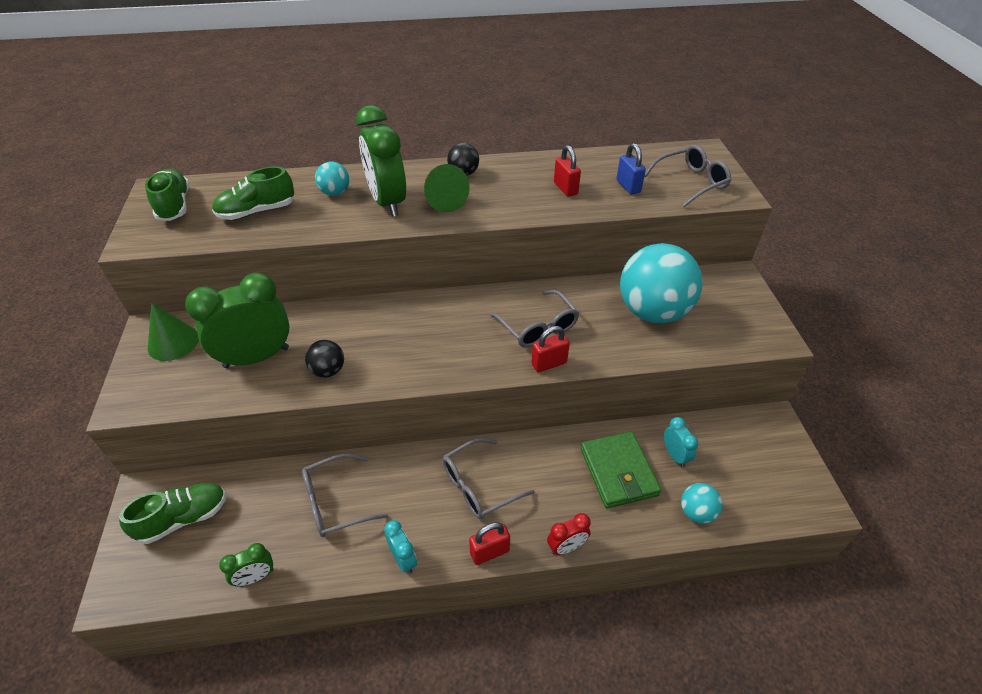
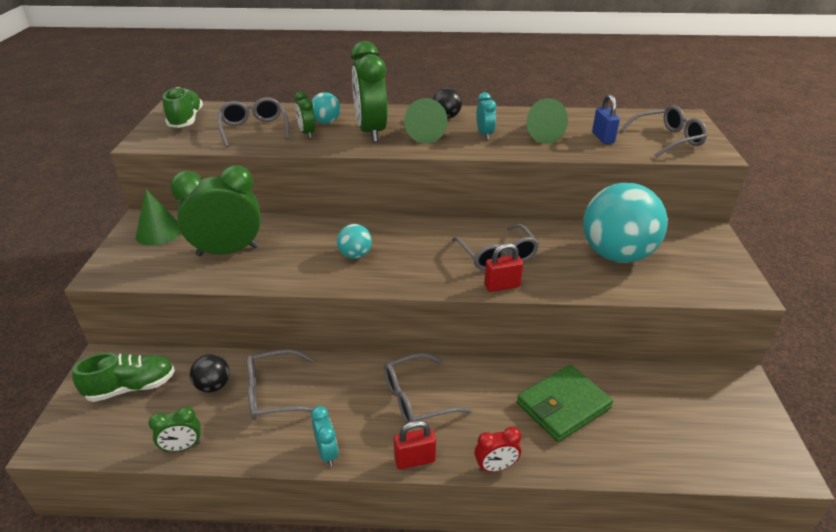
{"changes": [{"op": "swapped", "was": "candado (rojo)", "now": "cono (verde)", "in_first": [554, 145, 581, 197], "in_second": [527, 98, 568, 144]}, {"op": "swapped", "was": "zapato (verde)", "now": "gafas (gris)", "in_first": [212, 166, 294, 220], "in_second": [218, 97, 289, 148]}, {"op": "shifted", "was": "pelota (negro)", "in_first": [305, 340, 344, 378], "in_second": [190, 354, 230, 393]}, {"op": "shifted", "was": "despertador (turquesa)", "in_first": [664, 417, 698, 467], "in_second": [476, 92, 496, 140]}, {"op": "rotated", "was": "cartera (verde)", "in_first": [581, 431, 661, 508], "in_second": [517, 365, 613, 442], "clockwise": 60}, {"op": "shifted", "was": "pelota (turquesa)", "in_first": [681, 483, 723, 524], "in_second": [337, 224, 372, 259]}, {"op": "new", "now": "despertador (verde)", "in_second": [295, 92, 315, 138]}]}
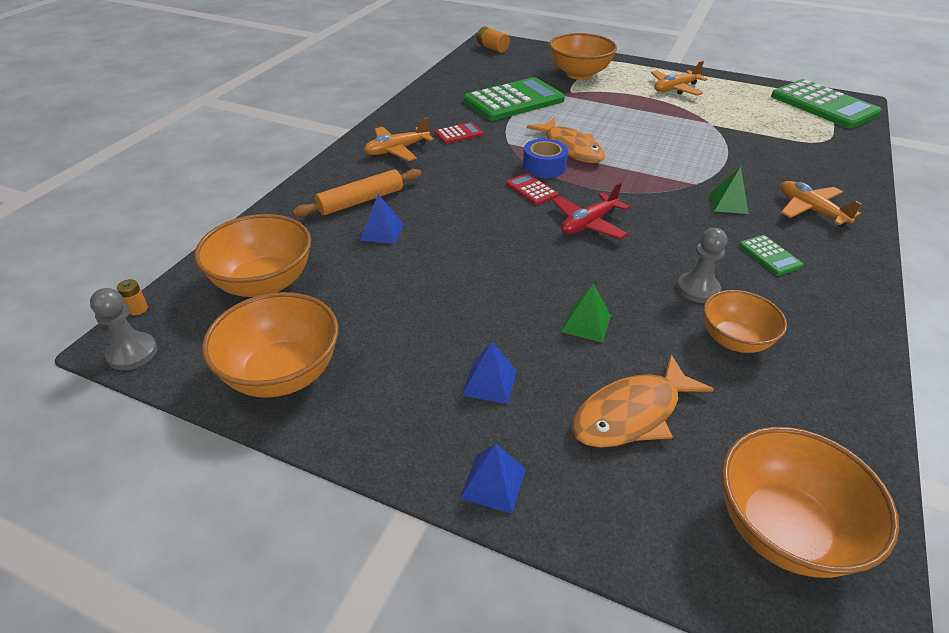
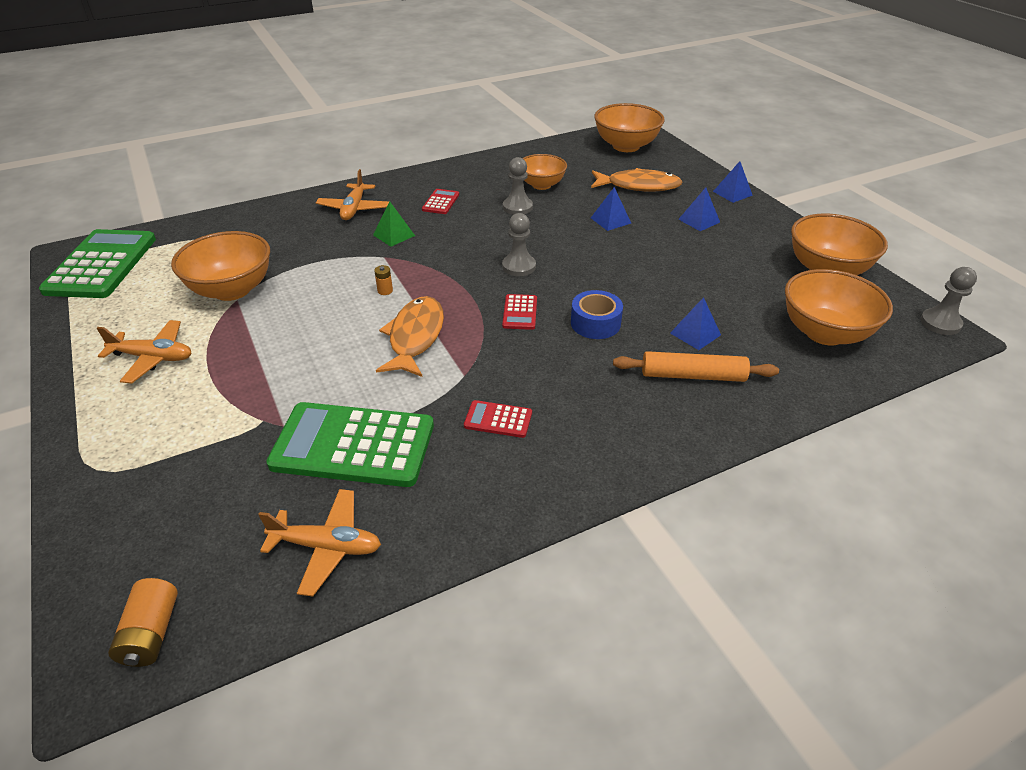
{"changes": [{"op": "shifted", "was": "cuenco (naranja)", "in_first": [549, 33, 617, 80], "in_second": [171, 231, 270, 301]}, {"op": "shifted", "was": "avión (naranja)", "in_first": [364, 117, 434, 161], "in_second": [258, 489, 381, 596]}, {"op": "shifted", "was": "cinta adhesiva (azul)", "in_first": [523, 139, 568, 178], "in_second": [571, 290, 623, 339]}, {"op": "swapped", "was": "avión (rojo)", "now": "peón (gris)", "in_first": [552, 182, 630, 239], "in_second": [502, 213, 536, 276]}, {"op": "repainted", "was": "calculadora (verde)", "now": "calculadora (rojo)", "in_first": [739, 235, 804, 276], "in_second": [422, 189, 459, 214]}, {"op": "shifted", "was": "pila (naranja)", "in_first": [117, 279, 148, 315], "in_second": [374, 265, 393, 295]}, {"op": "repainted", "was": "pirámide (verde)", "now": "pirámide (azul)", "in_first": [561, 283, 611, 343], "in_second": [591, 187, 631, 231]}]}
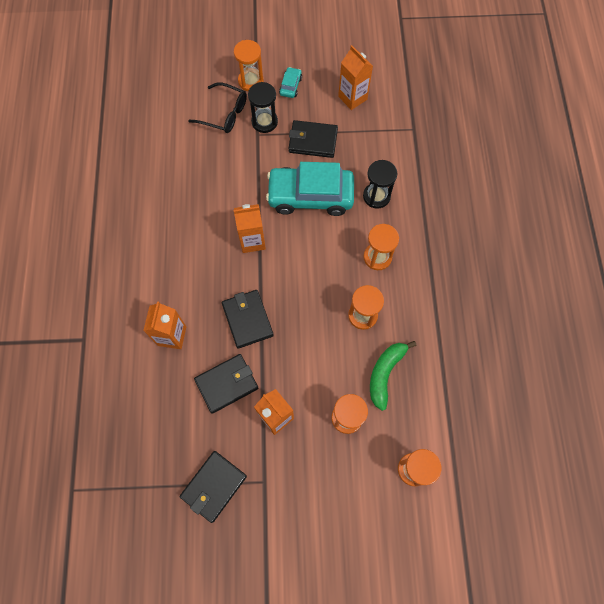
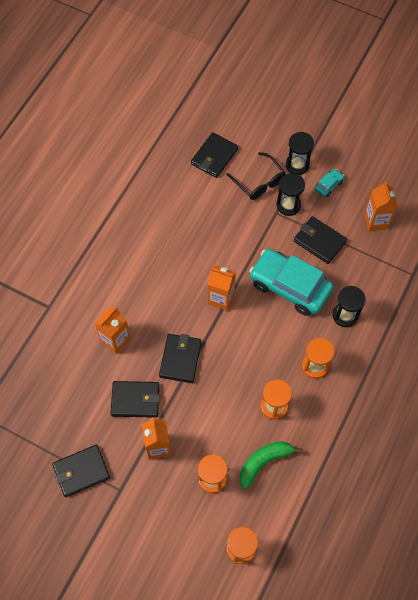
{"changes": [{"op": "repainted", "was": "reloj de arena (naranja)", "now": "reloj de arena (negro)", "in_first": [234, 40, 264, 91], "in_second": [286, 132, 314, 175]}, {"op": "new", "now": "cartera (negro)", "in_second": [191, 132, 238, 178]}]}
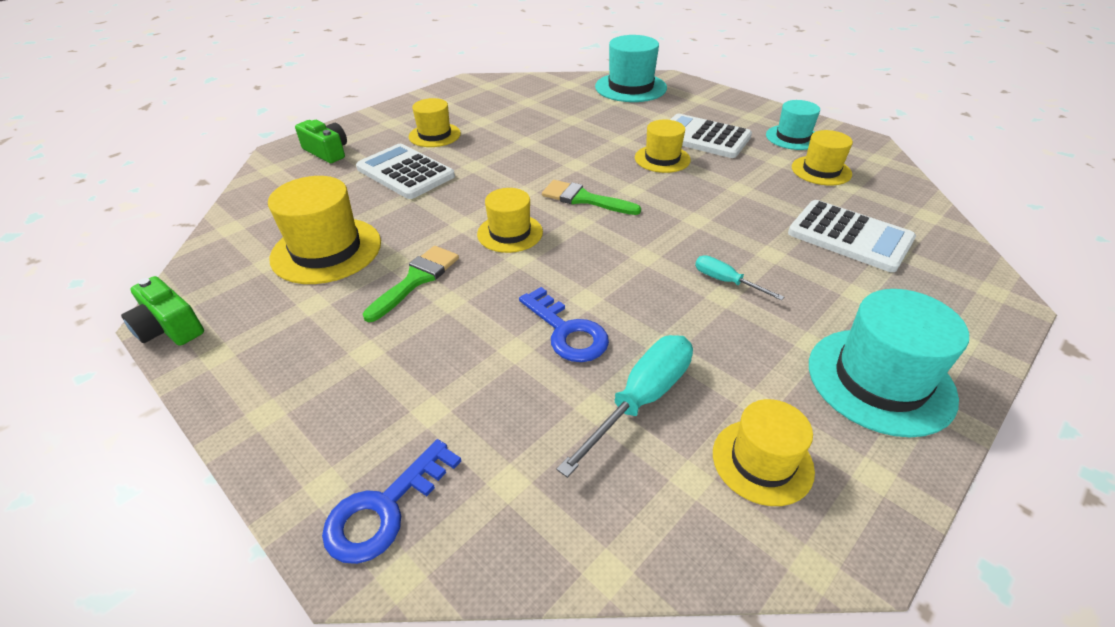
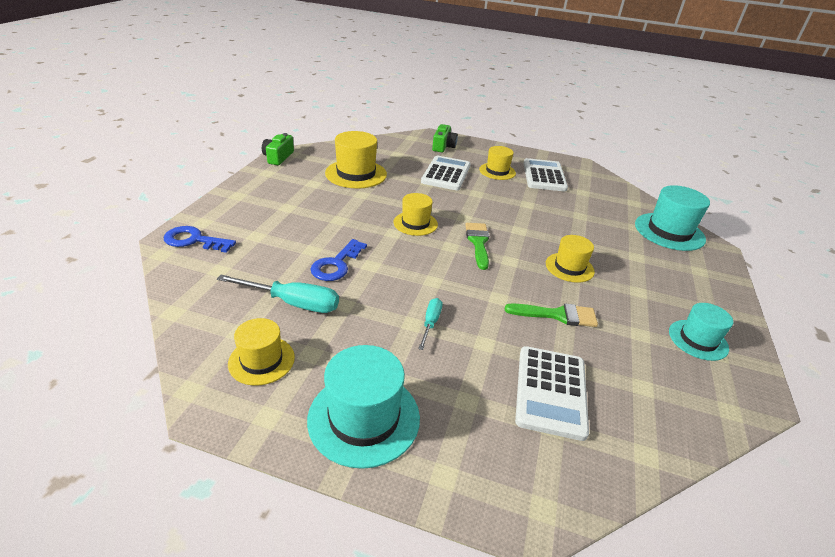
{"changes": [{"op": "shifted", "was": "calculadora (blanco)", "in_first": [670, 114, 752, 158], "in_second": [523, 158, 568, 191]}, {"op": "gone", "was": "sombrero (amarillo)", "in_first": [792, 130, 853, 186]}, {"op": "shifted", "was": "pincel (verde)", "in_first": [363, 246, 459, 322], "in_second": [505, 303, 598, 327]}]}
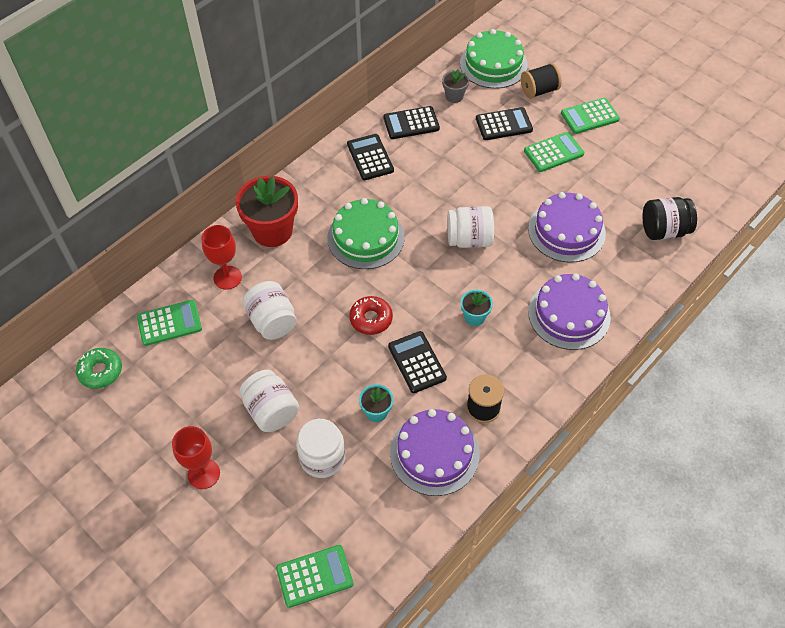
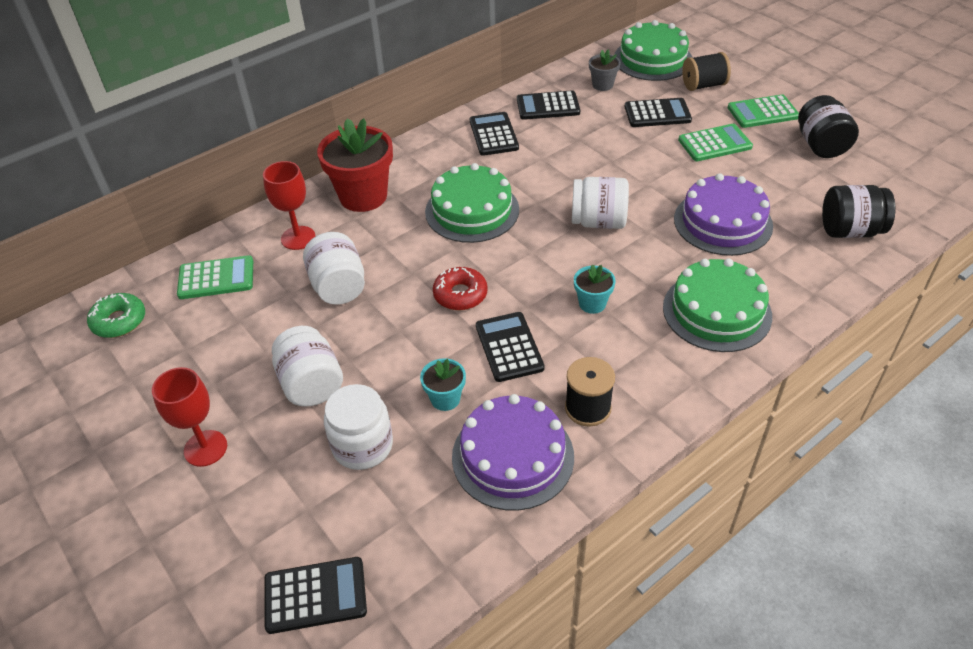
{"changes": [{"op": "repainted", "was": "tarta (morado)", "now": "tarta (verde)", "in_first": [528, 273, 611, 350], "in_second": [663, 258, 772, 352]}, {"op": "repainted", "was": "calculadora (verde)", "now": "calculadora (negro)", "in_first": [276, 545, 354, 608], "in_second": [264, 557, 367, 634]}, {"op": "new", "now": "tarro (negro)", "in_second": [798, 95, 859, 158]}]}
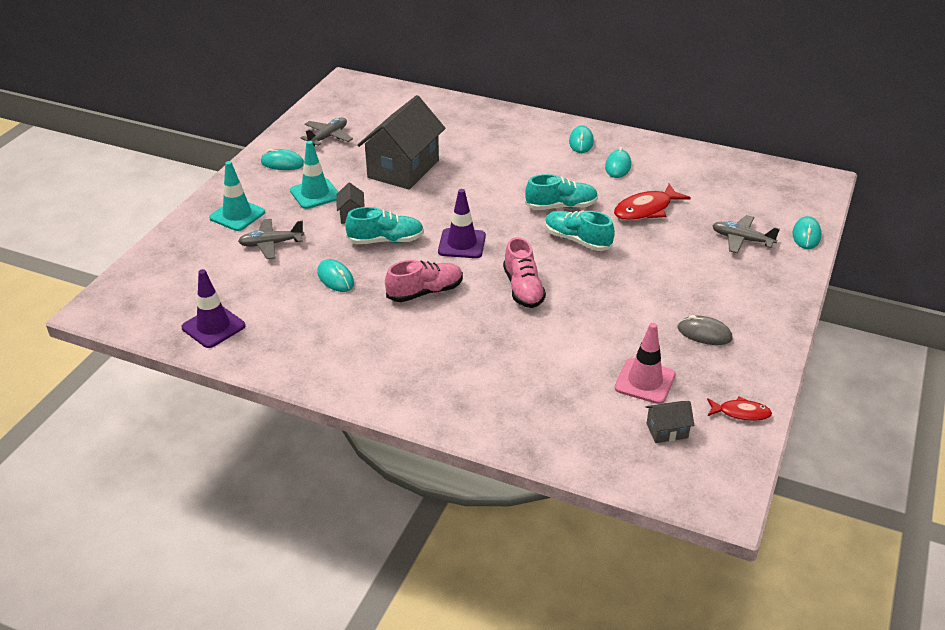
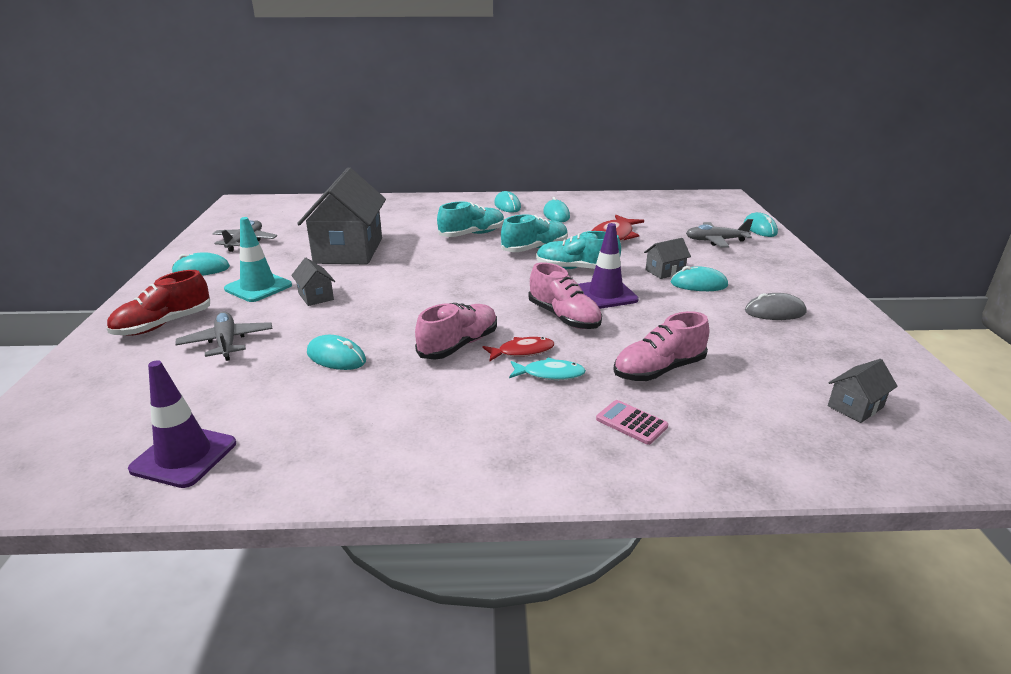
{"changes": [{"op": "swapped", "was": "cono de tráfico (turquesa)", "now": "zapato (rojo)", "in_first": [209, 161, 265, 231], "in_second": [107, 270, 210, 336]}, {"op": "shifted", "was": "cono de tráfico (morado)", "in_first": [438, 189, 486, 258], "in_second": [578, 223, 639, 309]}, {"op": "shifted", "was": "zapato (turquesa)", "in_first": [345, 207, 424, 244], "in_second": [437, 202, 505, 237]}, {"op": "rotated", "was": "avión (gris)", "in_first": [238, 219, 304, 259], "in_second": [175, 312, 273, 361], "clockwise": 105}, {"op": "gone", "was": "cono de tráfico (rosa)", "in_first": [615, 323, 676, 404]}, {"op": "shifted", "was": "pez (rojo)", "in_first": [707, 397, 772, 421], "in_second": [482, 337, 554, 361]}, {"op": "new", "now": "casa (gris)", "in_second": [644, 238, 691, 279]}, {"op": "new", "now": "ratón (turquesa)", "in_second": [671, 266, 728, 291]}, {"op": "new", "now": "zapato (rosa)", "in_second": [613, 311, 709, 381]}, {"op": "new", "now": "pez (turquesa)", "in_second": [509, 357, 586, 380]}, {"op": "new", "now": "calculadora (rosa)", "in_second": [596, 400, 668, 445]}]}
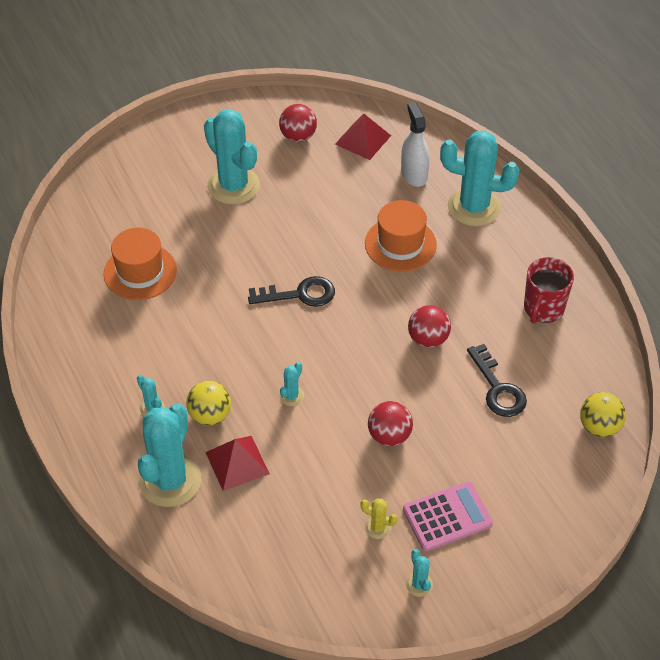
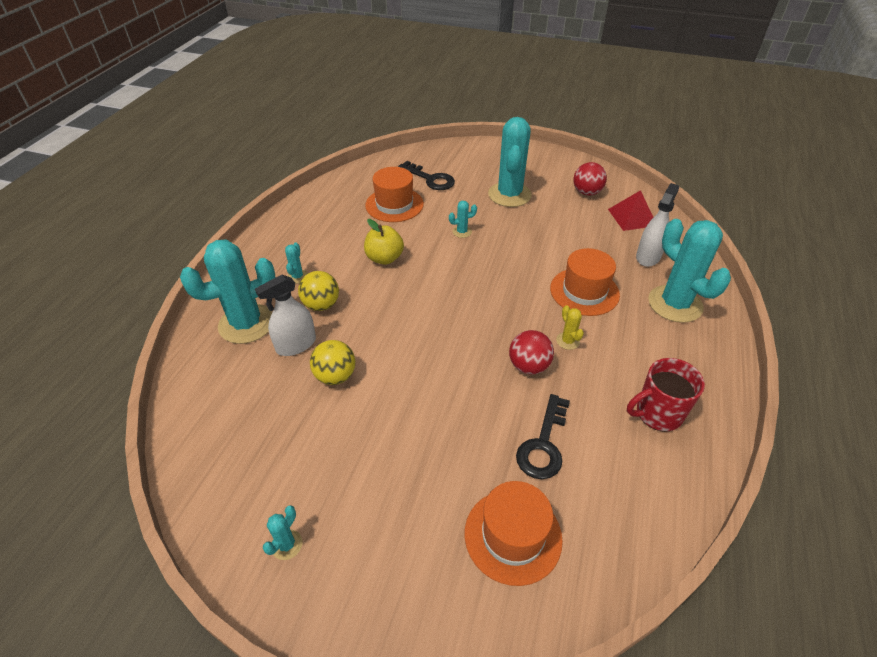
{"changes": [{"op": "shifted", "was": "llave (negro)", "in_first": [248, 276, 335, 307], "in_second": [398, 161, 455, 190]}, {"op": "shifted", "was": "cactus (turquesa)", "in_first": [279, 362, 304, 406], "in_second": [449, 201, 477, 238]}, {"op": "shifted", "was": "pelota (amarillo)", "in_first": [580, 392, 626, 437], "in_second": [310, 340, 355, 385]}, {"op": "gone", "was": "pelota (rojo)", "in_first": [368, 401, 413, 446]}, {"op": "swapped", "was": "pirámide (rojo)", "now": "pulverizador (blanco)", "in_first": [205, 436, 270, 491], "in_second": [255, 275, 316, 356]}, {"op": "gone", "was": "calculadora (rosa)", "in_first": [403, 482, 493, 551]}, {"op": "shifted", "was": "cactus (amarillo)", "in_first": [360, 499, 398, 539], "in_second": [556, 305, 584, 350]}, {"op": "new", "now": "manzana (amarillo)", "in_second": [364, 219, 404, 265]}, {"op": "new", "now": "sombrero (naranja)", "in_second": [465, 481, 563, 586]}]}
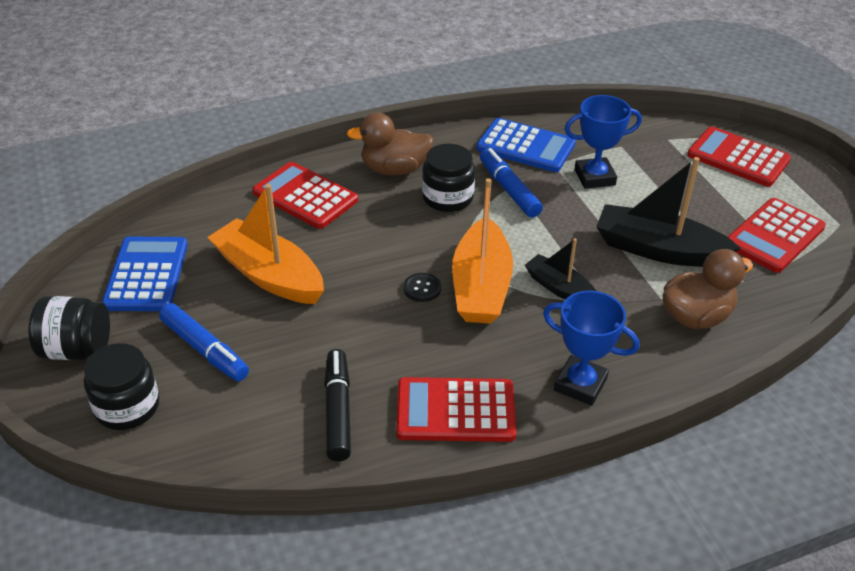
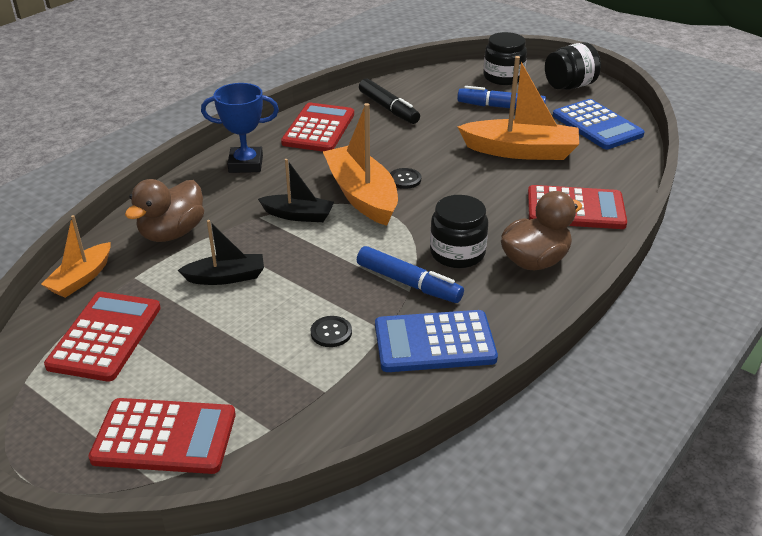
{"changes": [{"op": "swapped", "was": "trofeo (azul)", "now": "botón (negro)", "in_first": [565, 95, 642, 189], "in_second": [310, 316, 352, 347]}, {"op": "scaled", "was": "barco (negro)", "in_first": [596, 157, 741, 267], "in_second": [178, 220, 264, 285], "ratio": 0.58}, {"op": "rotated", "was": "calculadora (rojo)", "in_first": [396, 377, 517, 442], "in_second": [281, 103, 354, 152], "clockwise": -45}, {"op": "new", "now": "barco (naranja)", "in_second": [41, 215, 111, 298]}]}
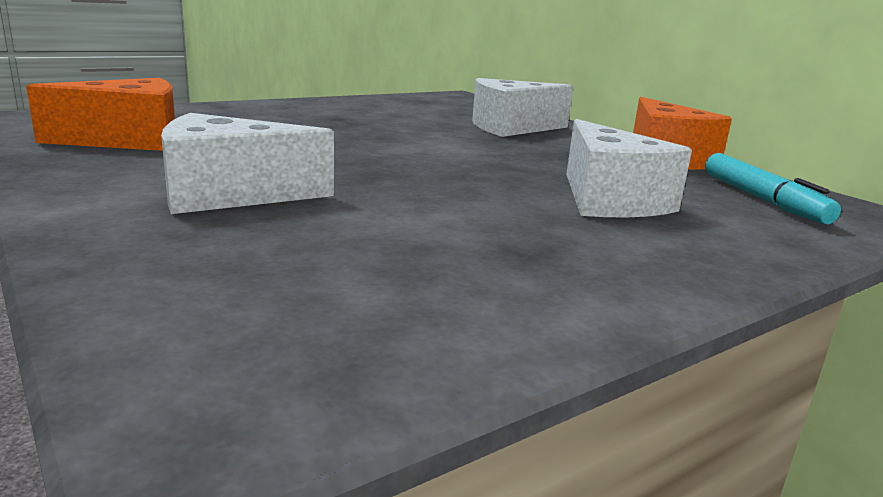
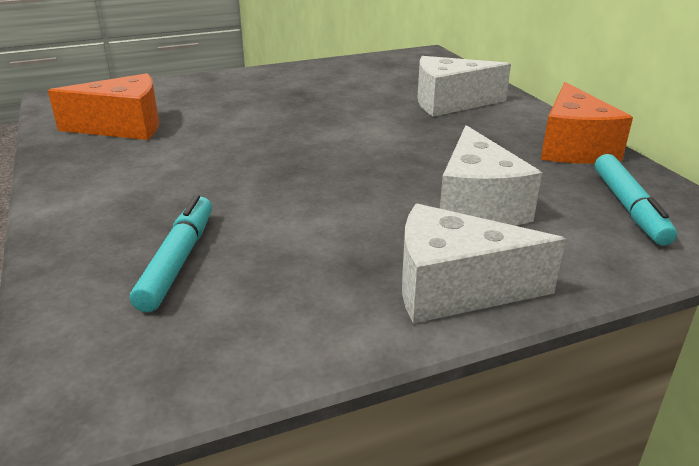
{"changes": [{"op": "shifted", "was": "queso (blanco)", "in_first": [161, 113, 334, 214], "in_second": [402, 204, 566, 324]}, {"op": "new", "now": "rotulador (turquesa)", "in_second": [130, 195, 212, 312]}]}
